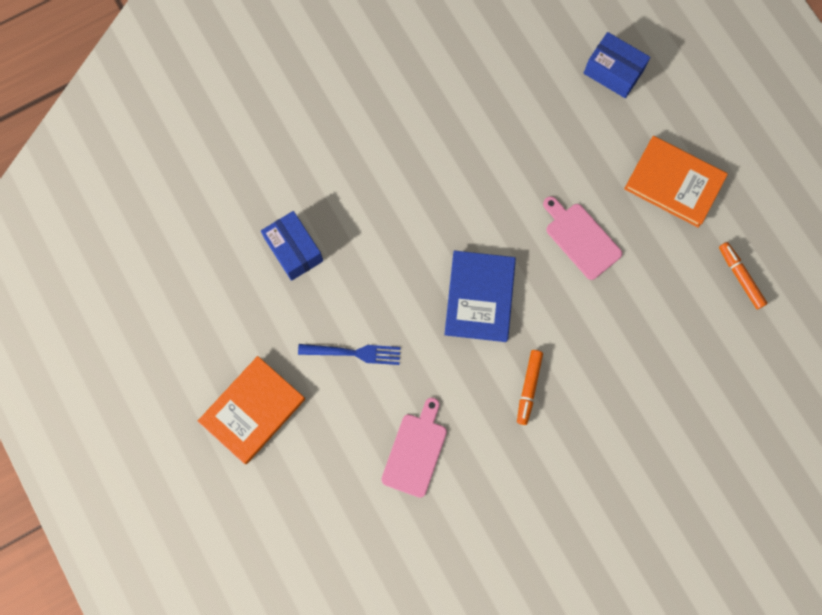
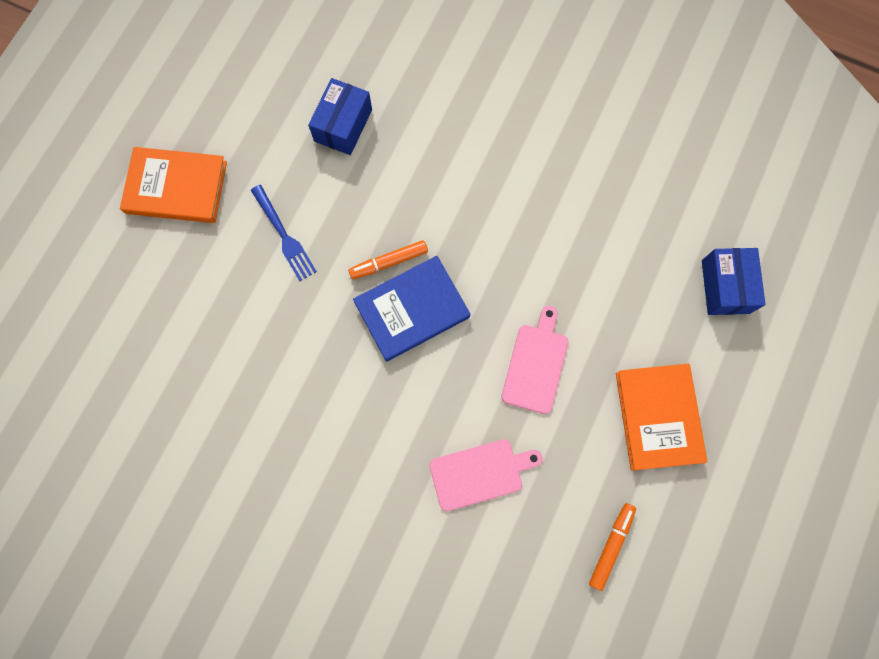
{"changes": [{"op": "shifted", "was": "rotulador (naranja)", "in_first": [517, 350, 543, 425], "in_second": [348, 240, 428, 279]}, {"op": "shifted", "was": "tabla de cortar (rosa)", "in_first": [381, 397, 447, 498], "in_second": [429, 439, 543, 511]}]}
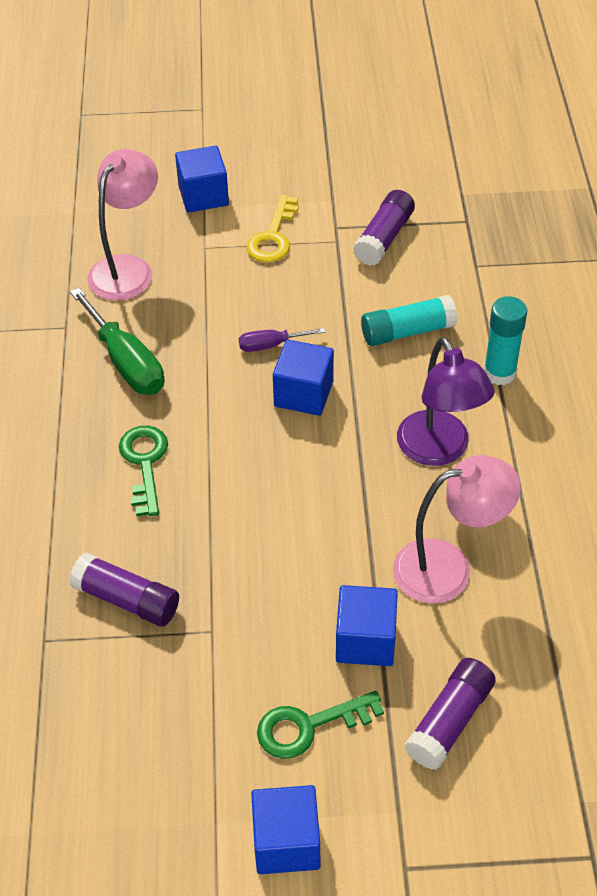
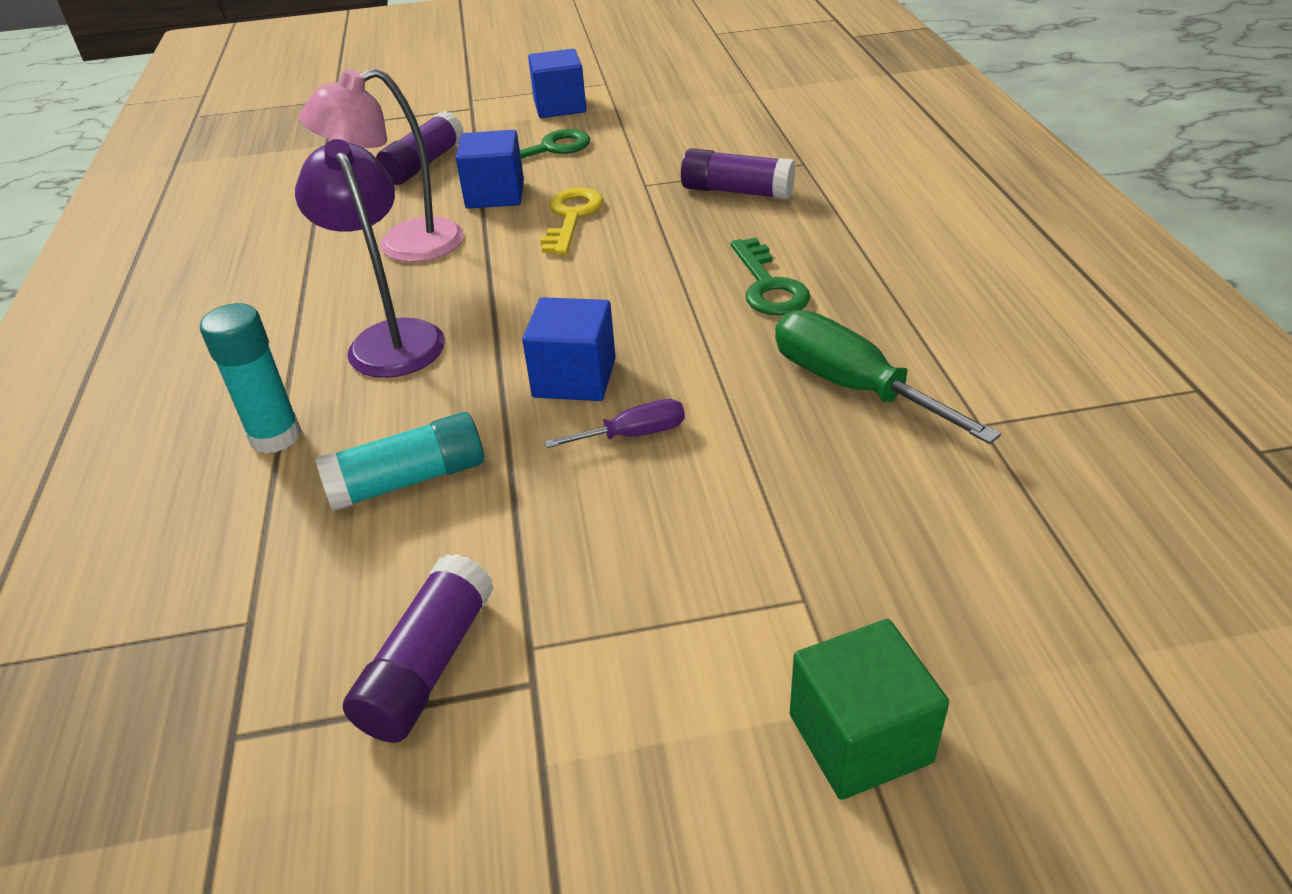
{"changes": [{"op": "repainted", "was": "cubo (azul)", "now": "cubo (verde)", "in_first": [175, 146, 229, 213], "in_second": [790, 619, 949, 800]}, {"op": "gone", "was": "lámpara (rosa)", "in_first": [87, 149, 158, 301]}, {"op": "shifted", "was": "llave (amarillo)", "in_first": [246, 194, 299, 262], "in_second": [541, 187, 604, 255]}]}
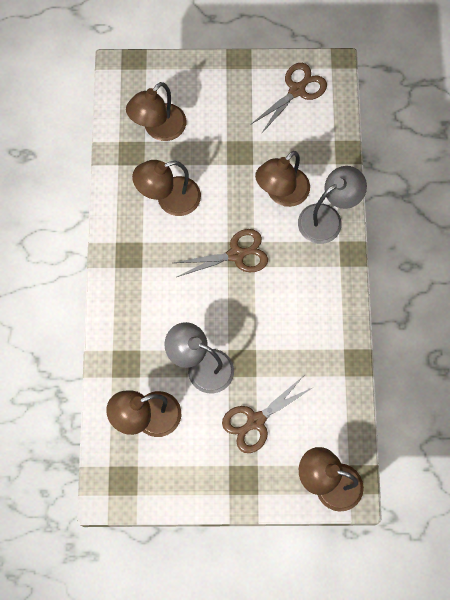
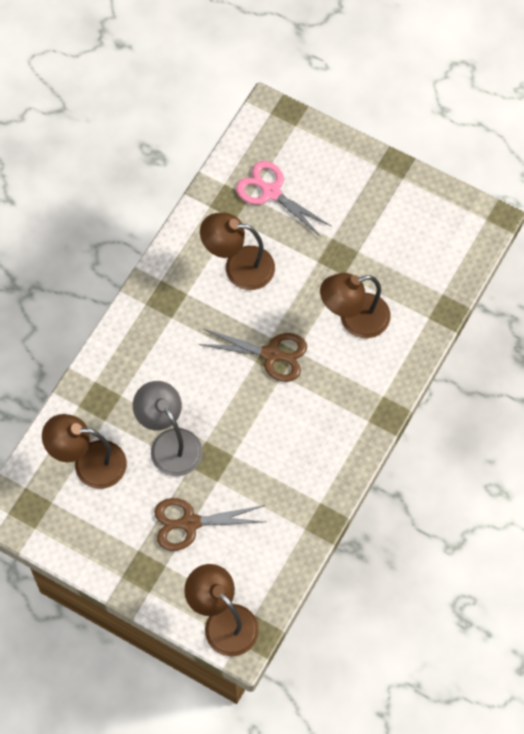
{"changes": [{"op": "gone", "was": "tijeras (marrón)", "in_first": [251, 63, 327, 134]}, {"op": "swapped", "was": "lámpara (marrón)", "now": "tijeras (rosa)", "in_first": [126, 82, 186, 141], "in_second": [236, 161, 331, 237]}, {"op": "gone", "was": "lámpara (gris)", "in_first": [298, 166, 367, 244]}]}
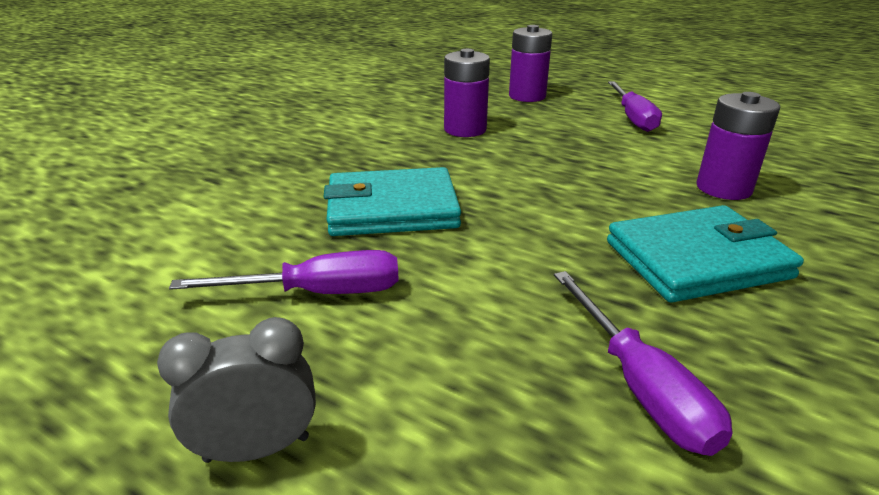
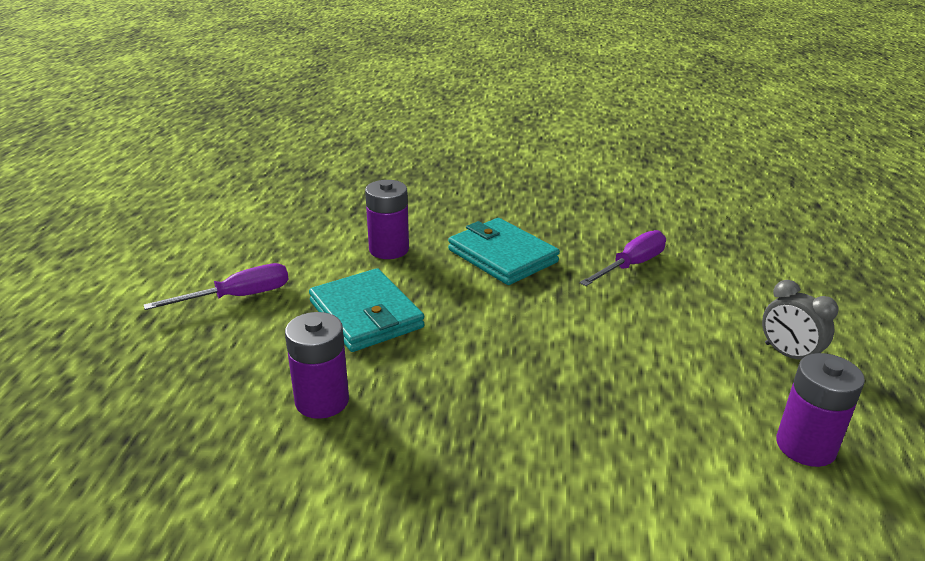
{"changes": [{"op": "shifted", "was": "pila (morado)", "in_first": [509, 25, 552, 102], "in_second": [776, 353, 865, 467]}, {"op": "shifted", "was": "cartera (turquesa)", "in_first": [324, 167, 461, 236], "in_second": [309, 268, 425, 352]}, {"op": "gone", "was": "destornillador (morado)", "in_first": [169, 250, 399, 294]}]}
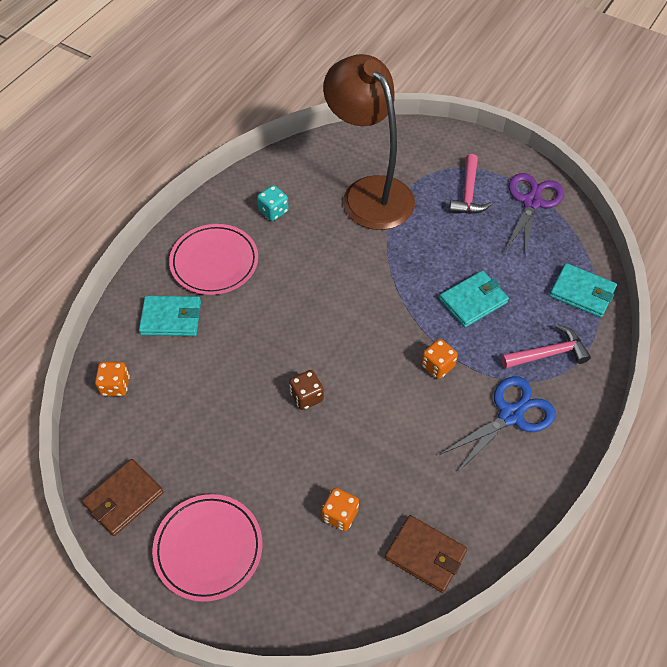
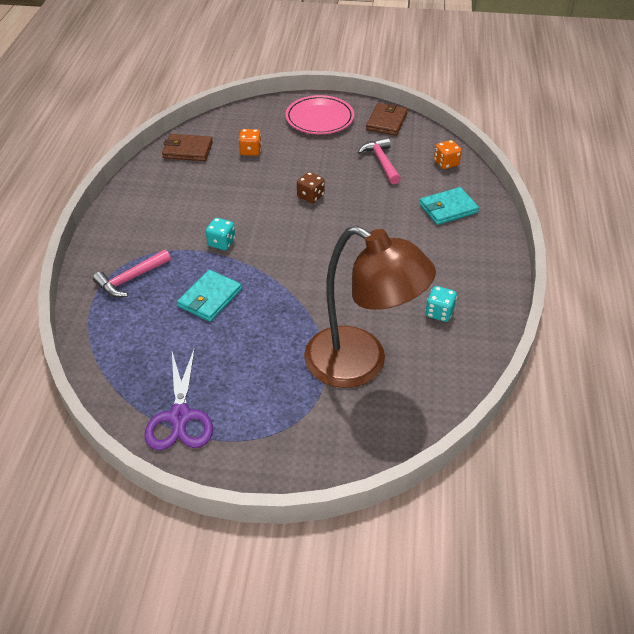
{"changes": [{"op": "shifted", "was": "martillo (rosa)", "in_first": [449, 154, 492, 214], "in_second": [358, 138, 401, 184]}, {"op": "gone", "was": "plato (rosa)", "in_first": [169, 224, 258, 295]}, {"op": "gone", "was": "cartera (turquesa)", "in_first": [549, 263, 617, 318]}, {"op": "repainted", "was": "dado (naranja)", "now": "dado (turquesa)", "in_first": [421, 339, 458, 379], "in_second": [206, 218, 236, 250]}, {"op": "gone", "was": "tijeras (azul)", "in_first": [439, 376, 556, 474]}]}
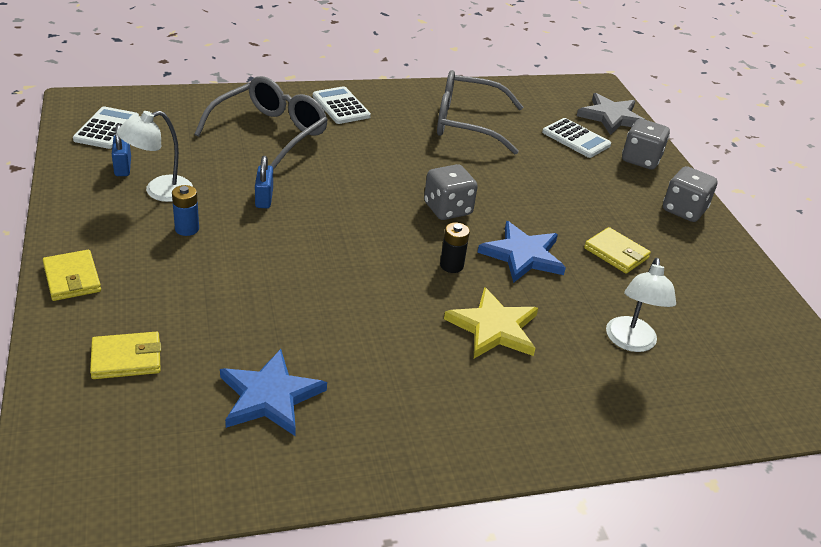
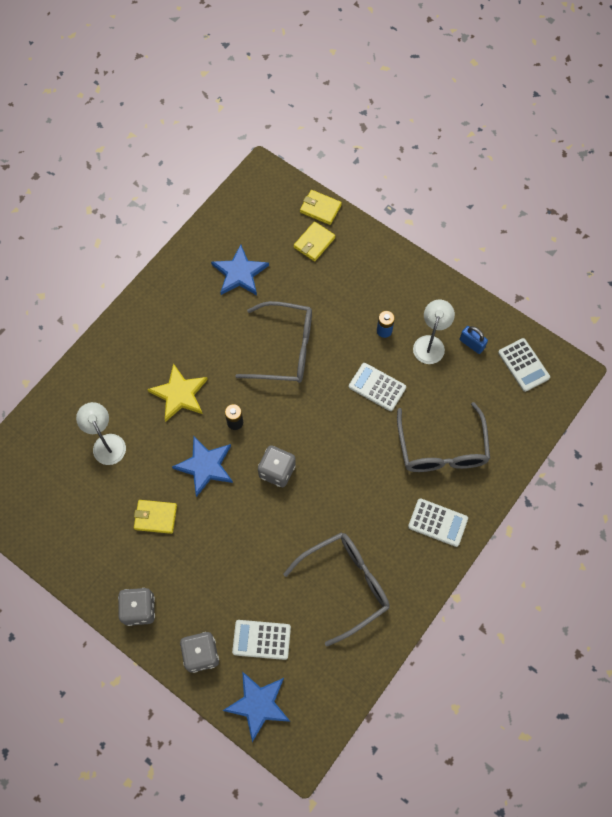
{"changes": [{"op": "repainted", "was": "estrella (gris)", "now": "estrella (azul)", "in_first": [577, 93, 646, 135], "in_second": [222, 671, 290, 742]}, {"op": "swapped", "was": "candado (azul)", "now": "calculadora (blanco)", "in_first": [255, 156, 273, 208], "in_second": [349, 363, 406, 411]}, {"op": "shifted", "was": "cartera (amarillo)", "in_first": [43, 250, 101, 301], "in_second": [300, 190, 342, 225]}, {"op": "new", "now": "gafas (gris)", "in_second": [235, 301, 312, 383]}]}
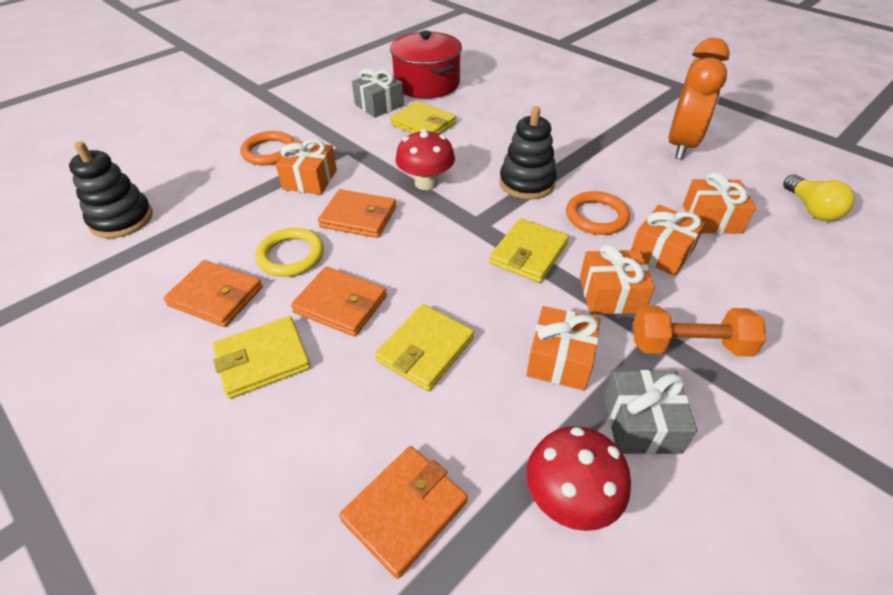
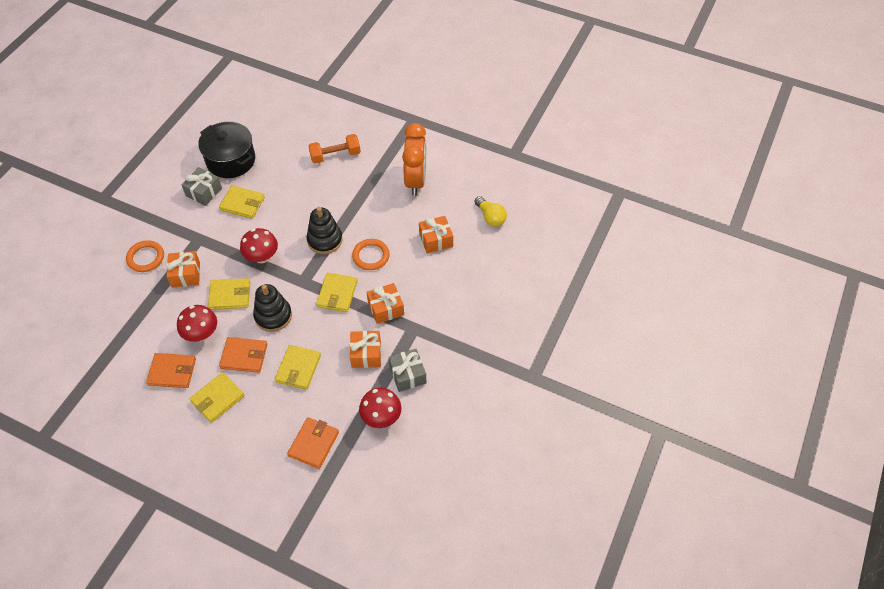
{"changes": [{"op": "repainted", "was": "olla (rojo)", "now": "olla (negro)", "in_first": [390, 31, 462, 99], "in_second": [198, 122, 255, 178]}, {"op": "shifted", "was": "juguete apilable (negro)", "in_first": [69, 141, 153, 238], "in_second": [253, 284, 292, 332]}, {"op": "repainted", "was": "cartera (naranja)", "now": "cartera (amarillo)", "in_first": [318, 189, 396, 238], "in_second": [208, 278, 250, 310]}, {"op": "gone", "was": "regalo (naranja)", "in_first": [631, 205, 705, 276]}, {"op": "swapped", "was": "anillo (amarillo)", "now": "seta (rojo)", "in_first": [255, 228, 324, 277], "in_second": [177, 305, 217, 342]}, {"op": "shifted", "was": "mancuerna (naranja)", "in_first": [633, 306, 766, 357], "in_second": [308, 134, 361, 164]}]}
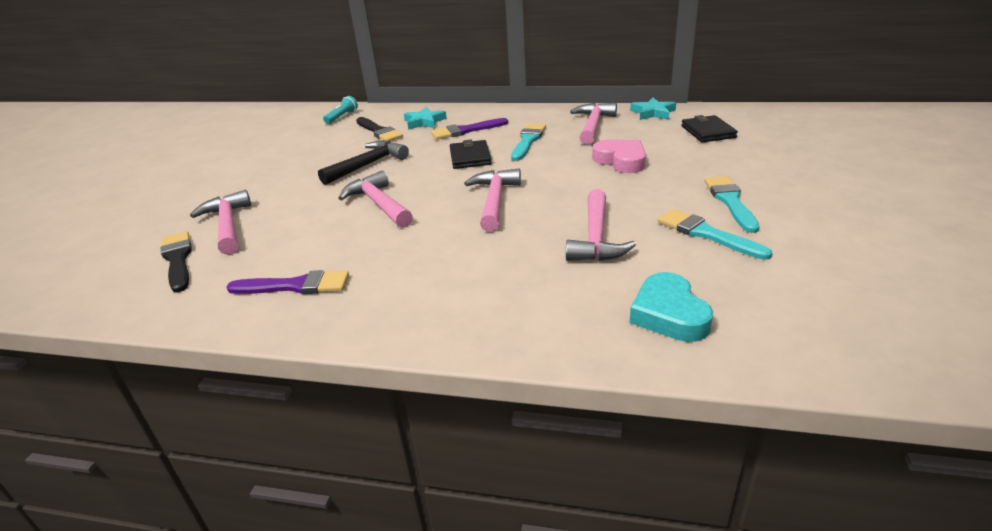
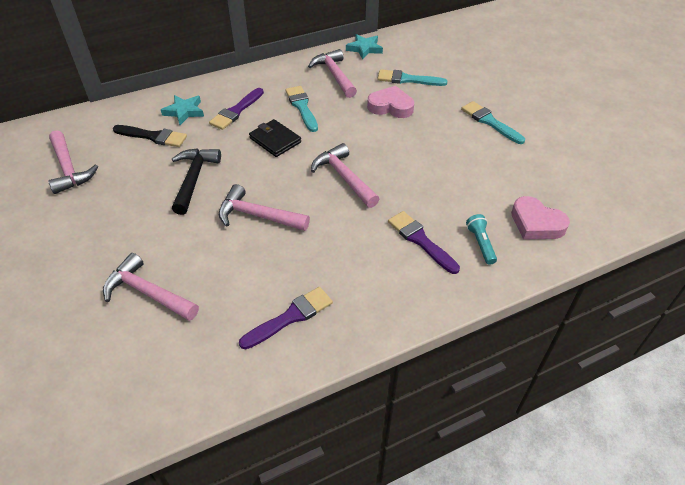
{"changes": [{"op": "shifted", "was": "lámpara de mano (turquesa)", "in_first": [323, 96, 358, 124], "in_second": [466, 214, 497, 265]}, {"op": "gone", "was": "cartera (negro)", "in_first": [681, 115, 738, 143]}, {"op": "shifted", "was": "martillo (rosa)", "in_first": [566, 189, 636, 261], "in_second": [48, 130, 98, 194]}, {"op": "shifted", "was": "pincel (turquesa)", "in_first": [658, 209, 772, 260], "in_second": [377, 69, 447, 86]}, {"op": "gone", "was": "pincel (negro)", "in_first": [161, 231, 192, 293]}, {"op": "repainted", "was": "corazón (turquesa)", "now": "corazón (rosa)", "in_first": [630, 272, 713, 342], "in_second": [511, 196, 570, 239]}, {"op": "new", "now": "pincel (morado)", "in_second": [388, 211, 460, 274]}]}
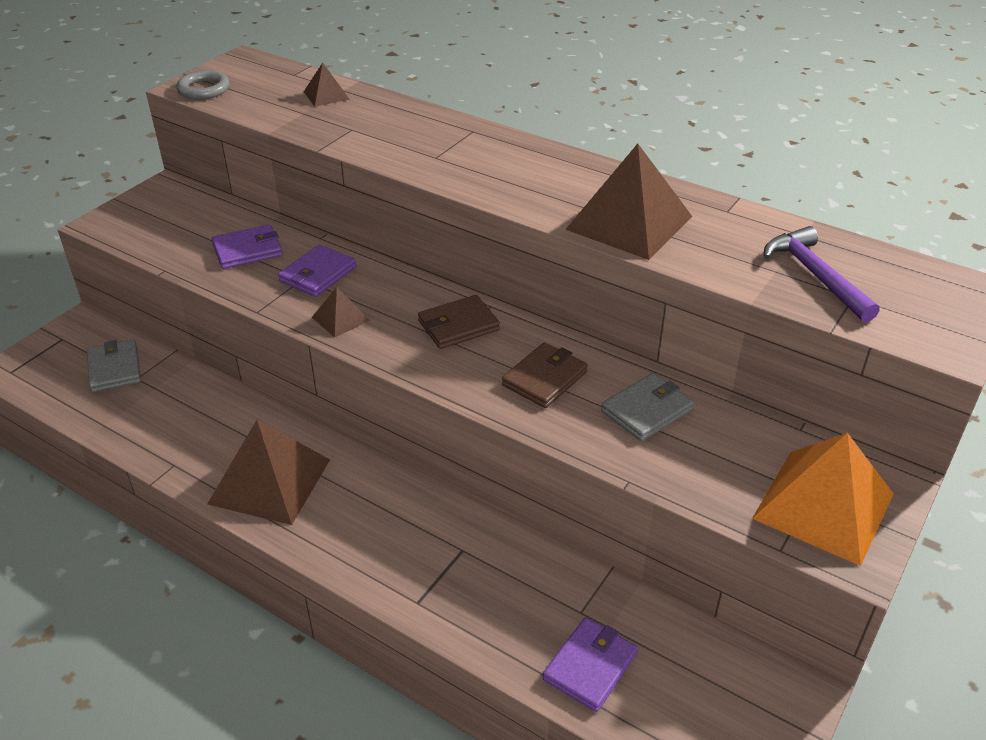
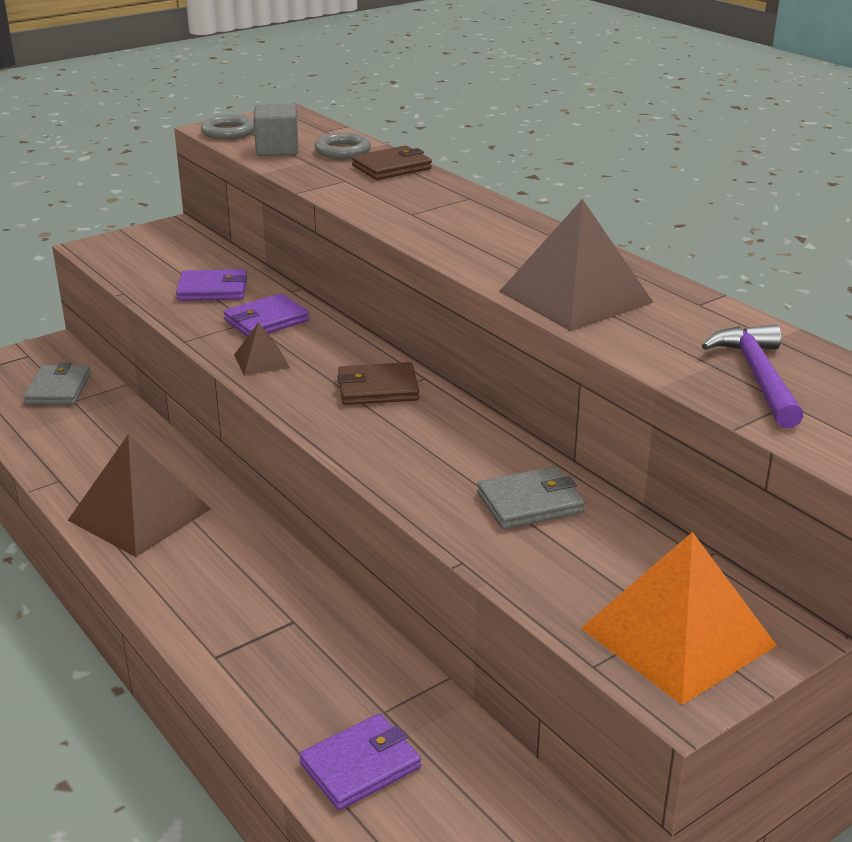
{"changes": [{"op": "swapped", "was": "pirámide (marrón)", "now": "anillo (gris)", "in_first": [304, 63, 350, 107], "in_second": [315, 132, 371, 159]}, {"op": "shifted", "was": "cartera (marrón)", "in_first": [502, 343, 588, 408], "in_second": [352, 145, 432, 180]}, {"op": "new", "now": "cubo (gris)", "in_second": [253, 103, 298, 156]}]}
